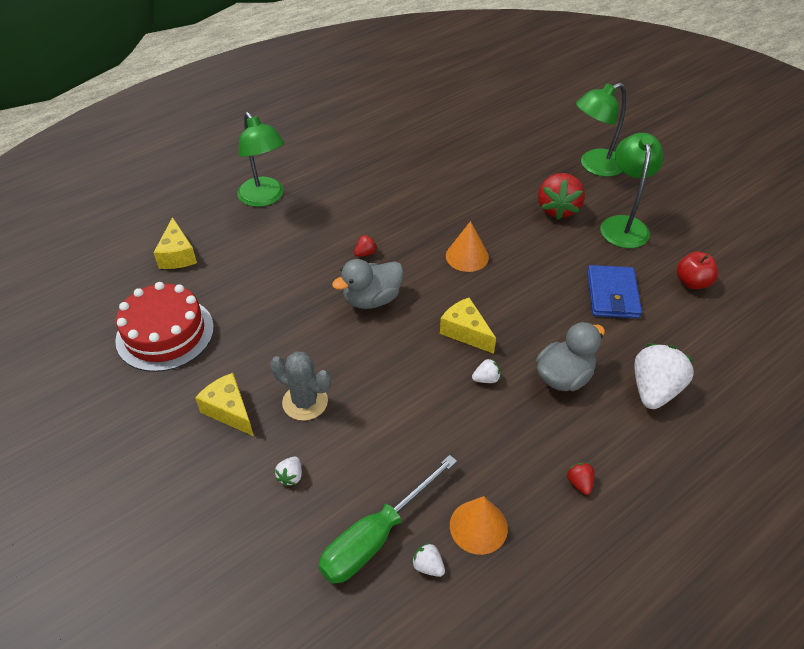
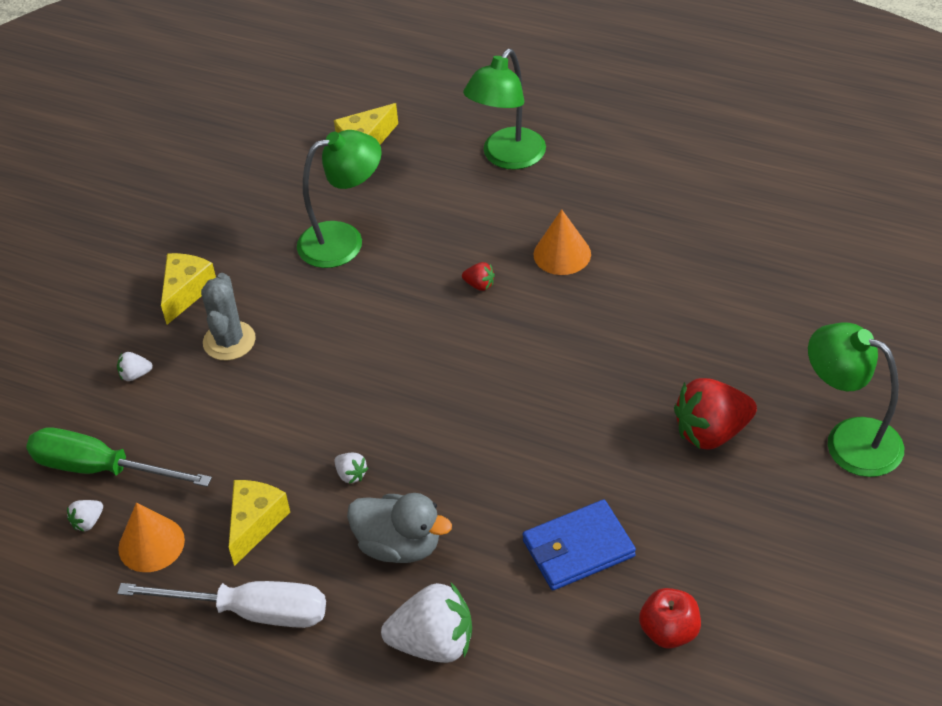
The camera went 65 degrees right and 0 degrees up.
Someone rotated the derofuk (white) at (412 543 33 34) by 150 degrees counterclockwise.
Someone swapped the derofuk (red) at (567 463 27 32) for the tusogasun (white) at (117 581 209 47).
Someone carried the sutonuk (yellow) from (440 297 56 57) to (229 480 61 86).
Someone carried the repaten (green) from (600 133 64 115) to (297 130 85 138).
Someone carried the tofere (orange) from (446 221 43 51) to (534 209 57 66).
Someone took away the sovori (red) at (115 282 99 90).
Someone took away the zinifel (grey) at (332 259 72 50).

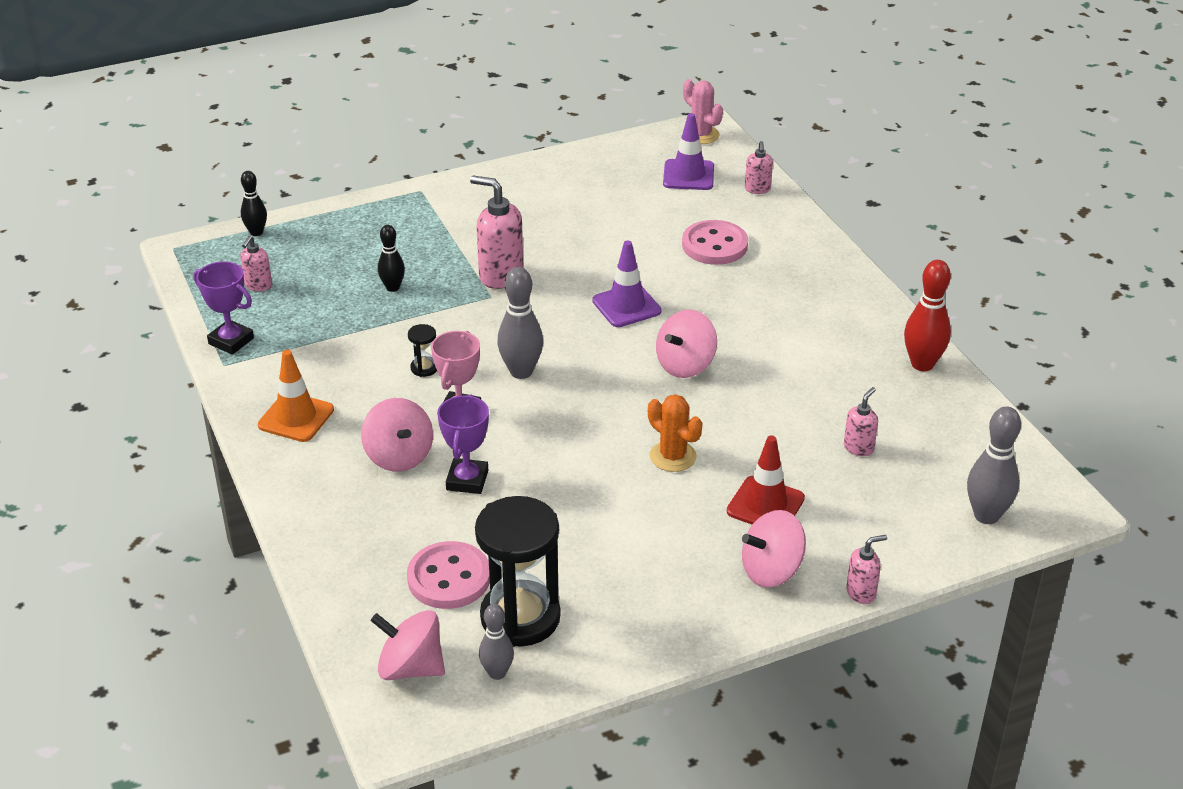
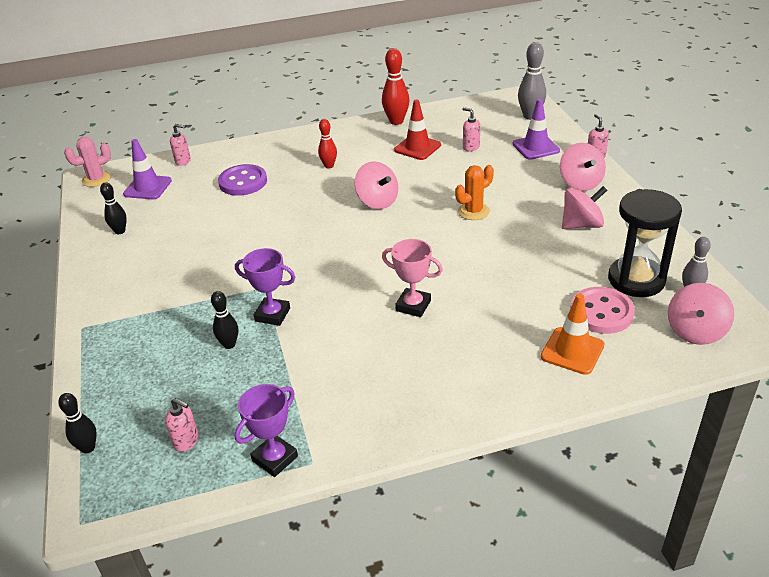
The camera went 80 degrees left and 0 degrees up.
Someone put down the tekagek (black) at (100 182 27 52).
Someone repainted the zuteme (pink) at (682 220 66 45), which became the zuteme (purple) at (218 164 49 32).
Someone carried the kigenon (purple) from (437 394 52 100) to (235 248 60 78).
Someone put down the tekagek (red) at (318 119 19 50).
Someone carried the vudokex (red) from (727 435 78 89) to (394 99 47 61).
Someone carried the vudokex (purple) from (592 241 69 86) to (513 98 47 62).
Someone carried the vudokex (orange) from (258 350 76 92) to (541 294 64 81).
Someone carried the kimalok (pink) from (361 398 72 74) to (562 186 45 43).
Someone took away the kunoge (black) at (408 324 29 53).
Someone took away the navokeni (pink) at (470 175 54 114).
Someone took away the tekagek (grey) at (497 267 46 112).

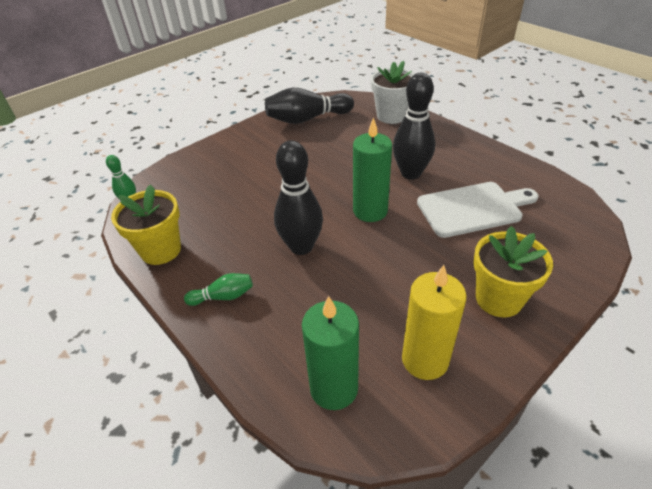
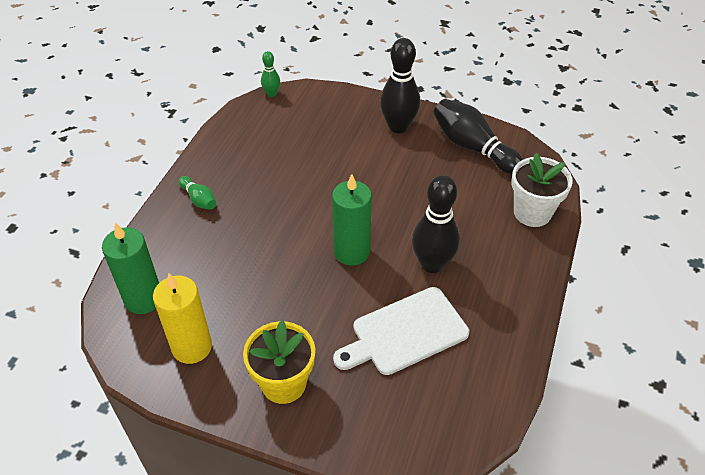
The camera went 60 degrees right and 5 degrees up.
Someone rotated the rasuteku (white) at (417 182 121 56) by 105 degrees clockwise.
Someone carried the tekagek (black) from (274 141 49 114) to (380 38 40 95).
Someone took away the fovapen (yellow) at (111 184 70 81).

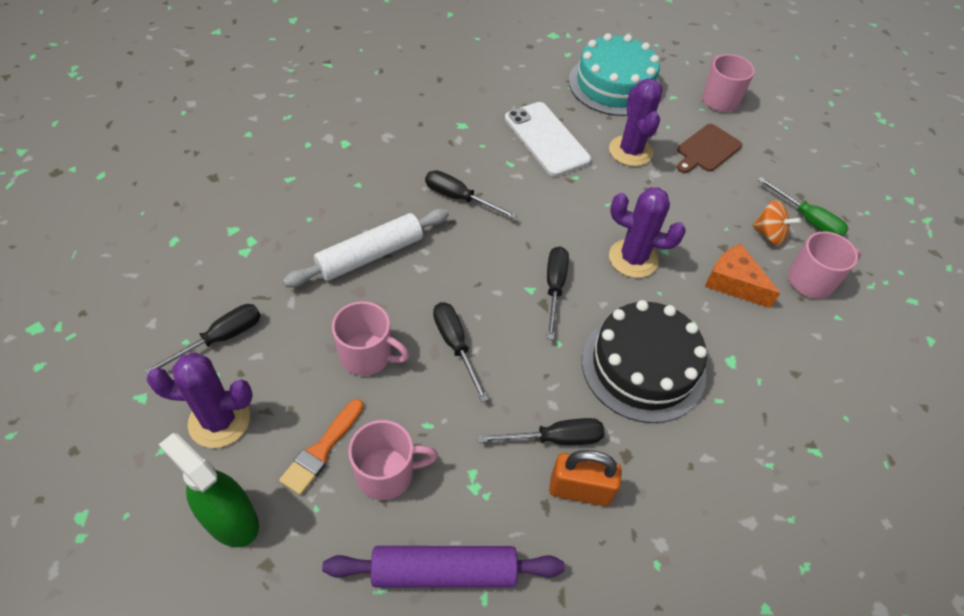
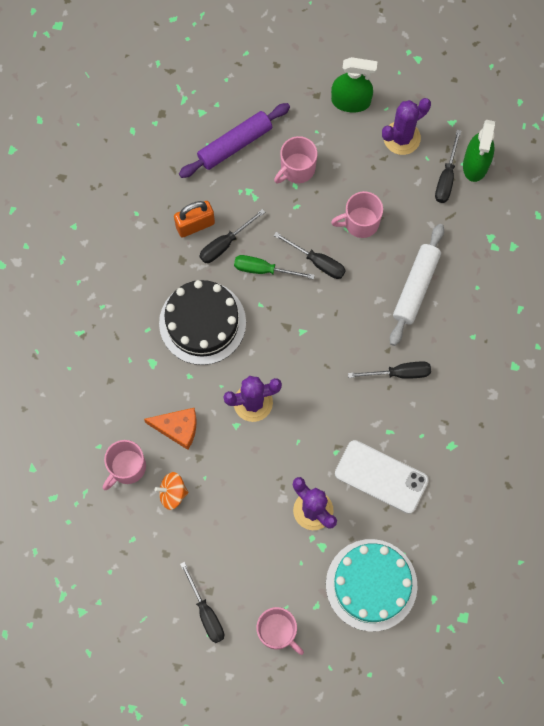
The camera went 150 degrees right and 20 degrees up.
Someone carried the tusogasun (black) from (547 246 22 94) to (180 562 44 81).
Someone carried the tusogasun (green) from (758 177 90 59) to (234 255 81 24).
Someone put down the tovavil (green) at (463 120 32 62).
Someone took away the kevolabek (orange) at (279 399 85 96).
Someone took away the rasuteku (brown) at (677 124 65 49).

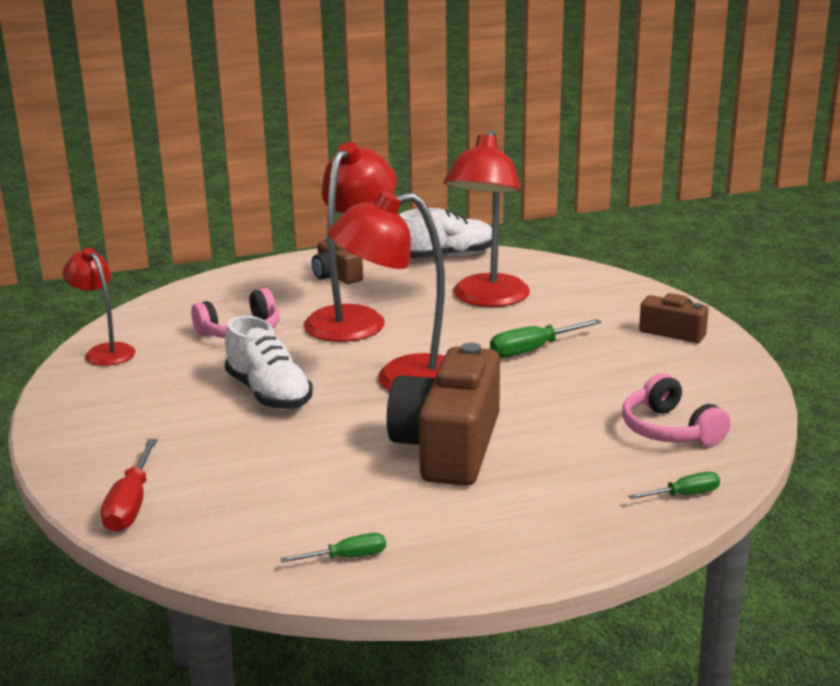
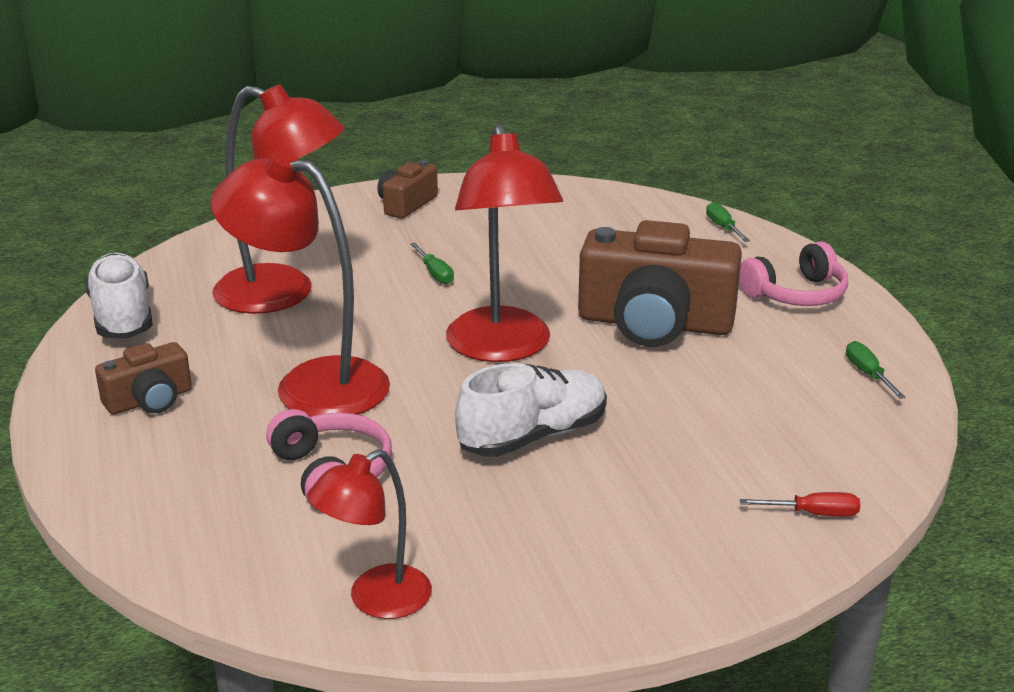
The camera went 90 degrees left and 5 degrees up.
Someone scaled the tusogasun (green) at (490 319 112 39) by 0.62.
Someone carried the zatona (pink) from (622 373 109 73) to (739 241 109 65).
Someone scaled the tusogasun (red) at (101 439 56 93) by 0.62.

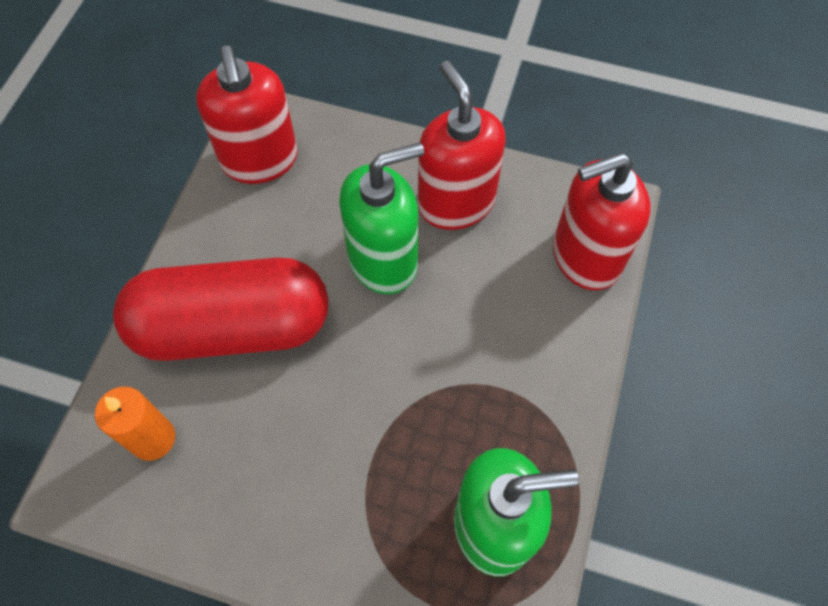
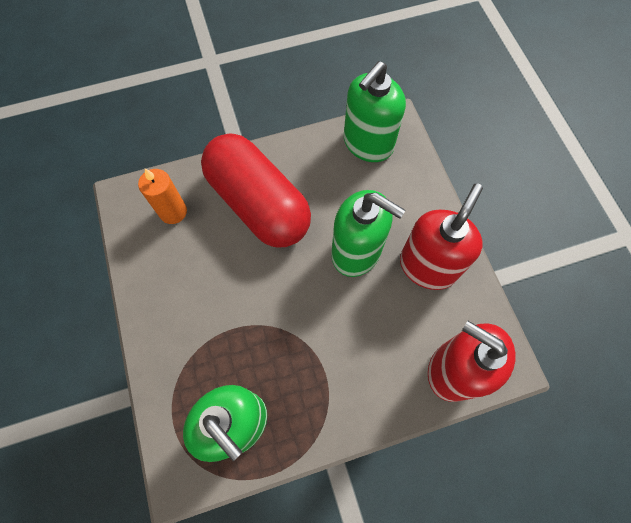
The camera went 55 degrees right and 5 degrees up.
Someone repainted the navokeni (red) at (196 46 102 138), which became the navokeni (green) at (344 61 62 101).

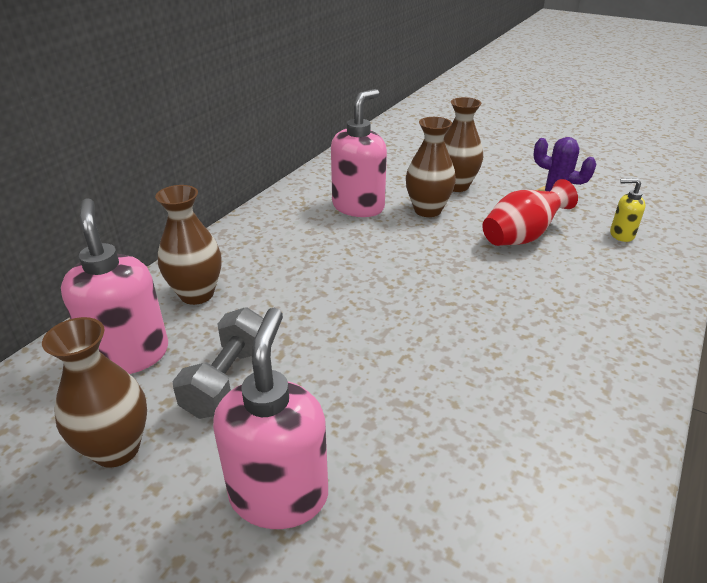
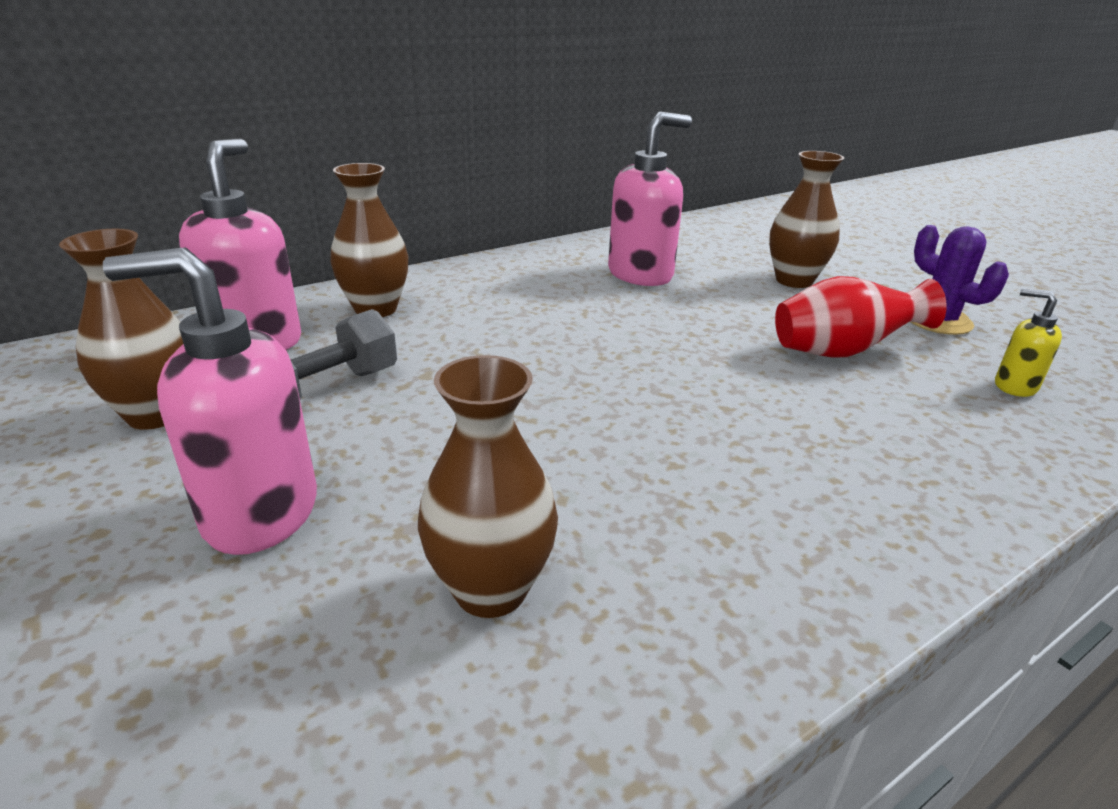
The camera went 25 degrees right and 5 degrees down.
Someone rotated the navokeni (pink) at (213 308 115 221) by 120 degrees counterclockwise.
Someone carried the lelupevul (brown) from (406 117 50 100) to (418 355 140 263).

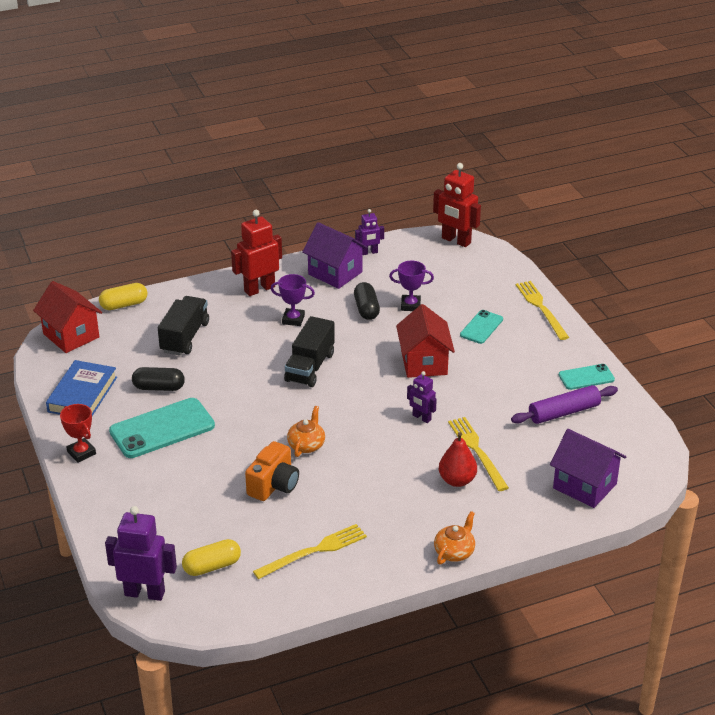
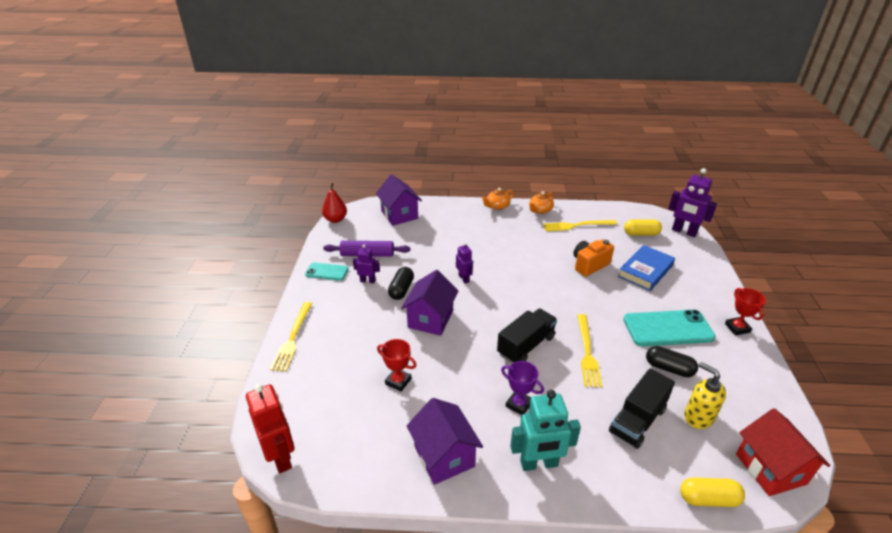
The camera went 155 degrees left and 0 degrees up.
Someone carried the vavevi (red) from (439 432 38 55) to (322 183 25 40).
Someone carried the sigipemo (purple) from (355 209 29 46) to (353 244 27 39).
Someone repainted the kigenon (purple) at (389 261 45 50), which became the kigenon (red) at (377 339 40 53).
Someone carried the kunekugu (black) from (354 282 26 38) to (388 267 26 33).
Someone repainted the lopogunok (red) at (396 304 59 74), which became the lopogunok (purple) at (401 270 57 66).
Someone repainted the sigipemo (red) at (231 210 51 86), which became the sigipemo (turquoise) at (510 390 71 81).
Someone carried the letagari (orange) from (287 406 38 51) to (529 191 25 23).
Someone carried the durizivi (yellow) from (448 417 61 74) to (577 314 25 73).
Someone carried the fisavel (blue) from (46 360 71 56) to (618 245 57 46).
Someone put down the navokeni (yellow) at (684 362 42 67).
Someone took away the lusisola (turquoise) at (460 310 43 34).

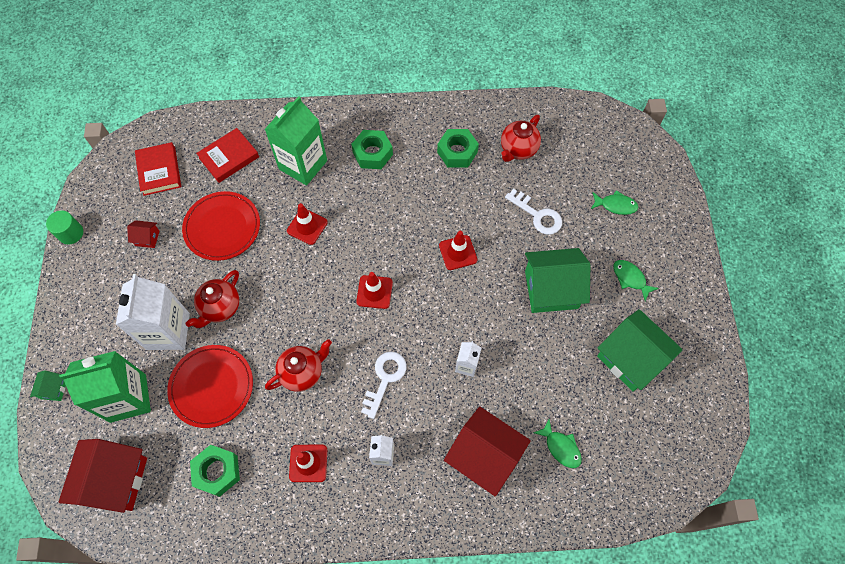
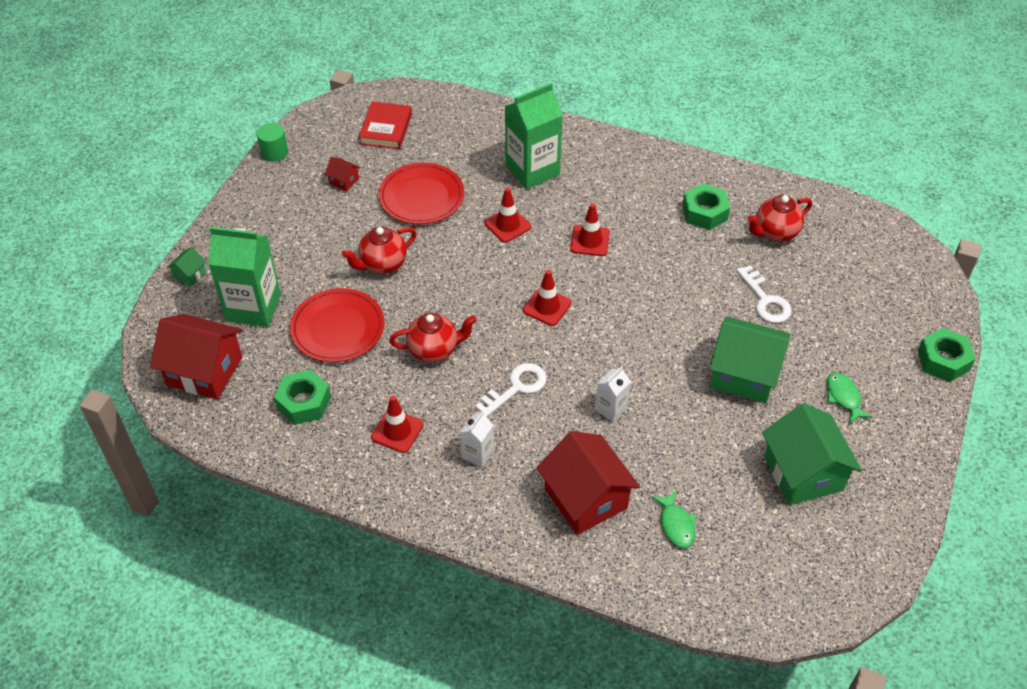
The camera went 25 degrees right and 15 degrees down.
Someone rotated the lopogunok (red) at (58 439 89 74) by 75 degrees clockwise.
Someone carried the vudokex (red) from (439 231 38 39) to (570 204 40 52).
Someone carried the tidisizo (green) from (351 130 42 39) to (918 328 58 54).
Someone took away the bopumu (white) at (116 274 74 76).
Someone took away the fisavel (red) at (196 128 63 55).
Someone took away the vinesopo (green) at (591 190 48 25).

